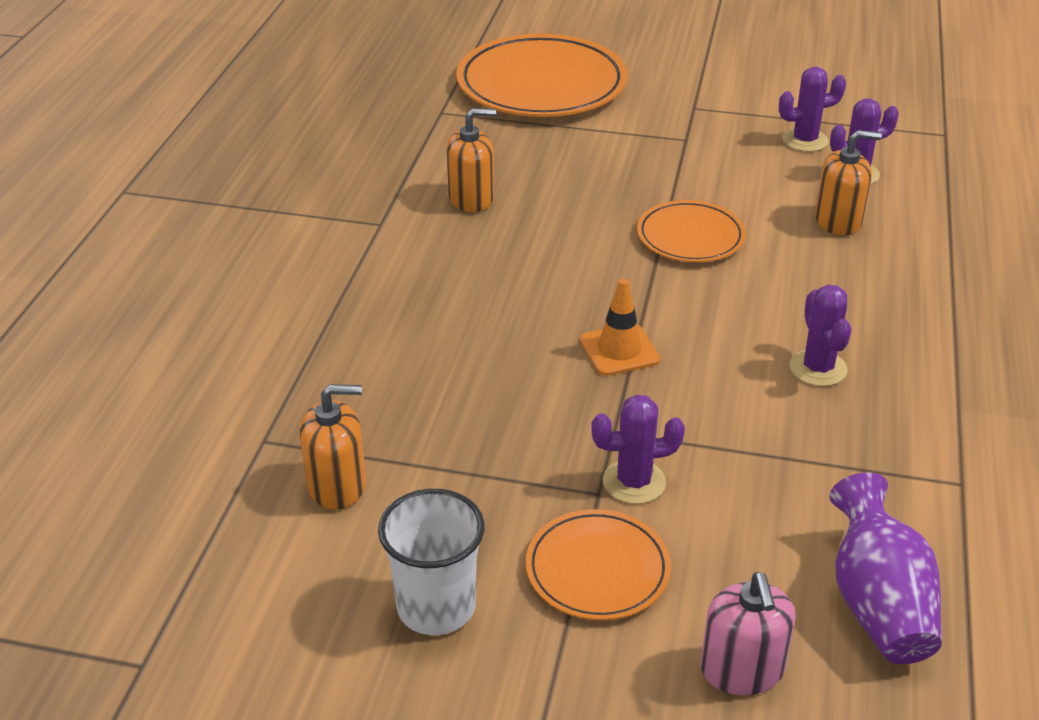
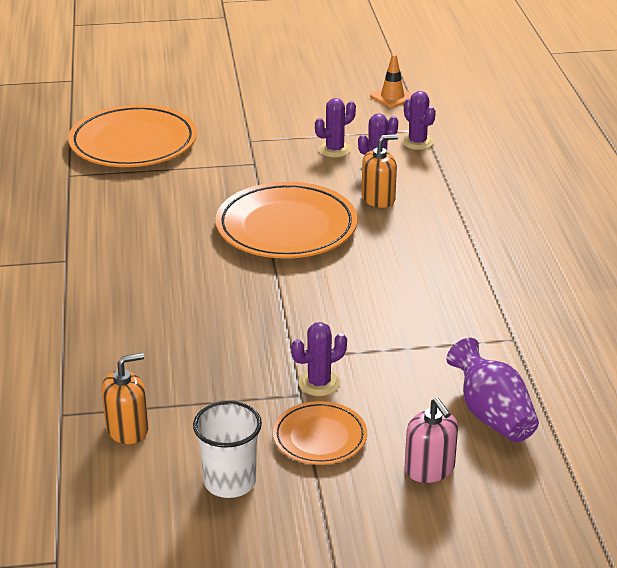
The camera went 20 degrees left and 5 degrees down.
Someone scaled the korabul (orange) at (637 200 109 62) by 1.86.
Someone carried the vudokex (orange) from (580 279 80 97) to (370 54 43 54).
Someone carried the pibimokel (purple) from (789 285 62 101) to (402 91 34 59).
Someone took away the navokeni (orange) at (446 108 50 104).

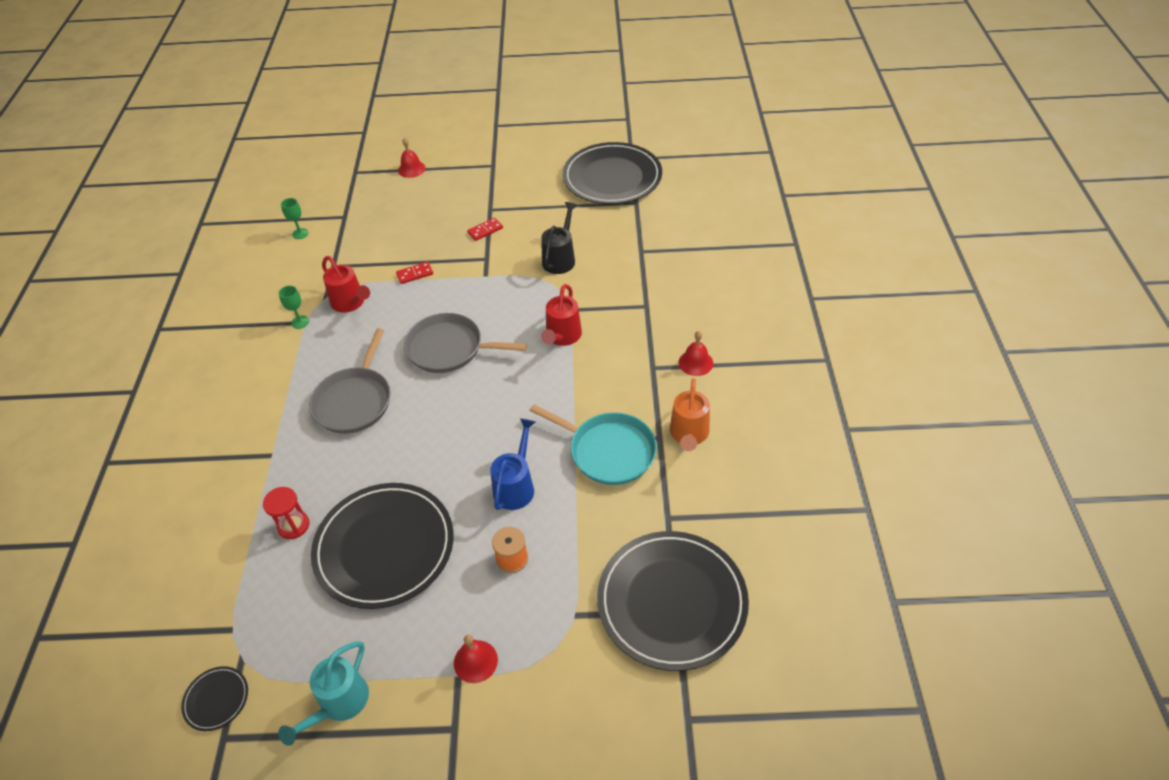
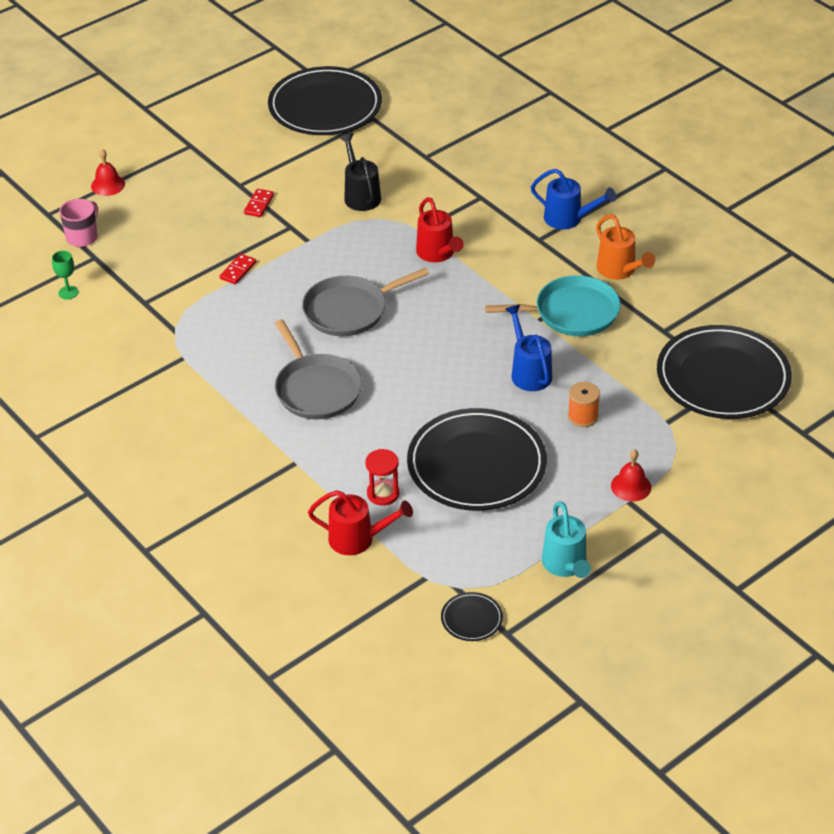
The camera went 40 degrees left and 5 degrees down.
Someone put down the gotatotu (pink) at (59 199 39 48).
Someone carried the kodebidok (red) from (322 256 48 57) to (308 490 105 65).
Someone swapped the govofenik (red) at (679 331 34 45) for the kodebidok (blue) at (531 169 85 60).
Someone took away the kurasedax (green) at (279 286 30 43).

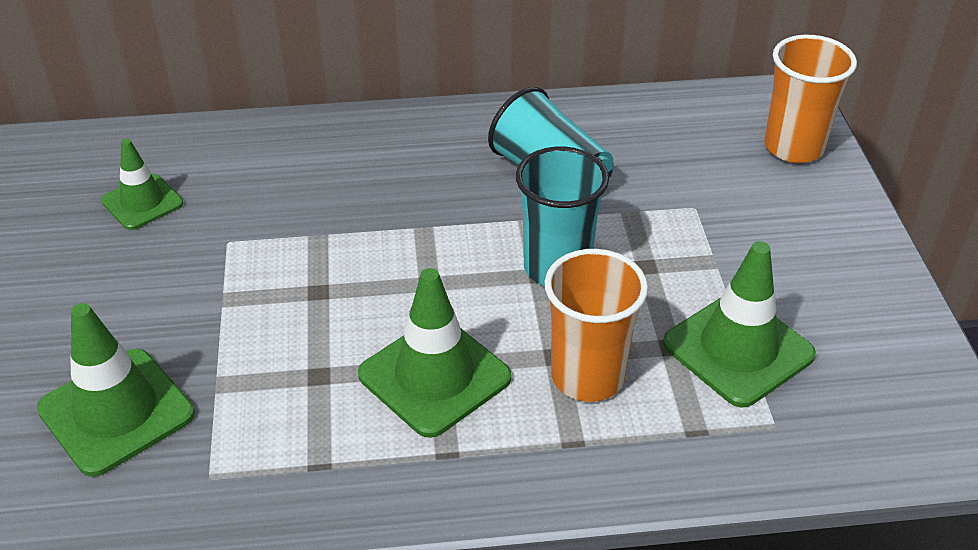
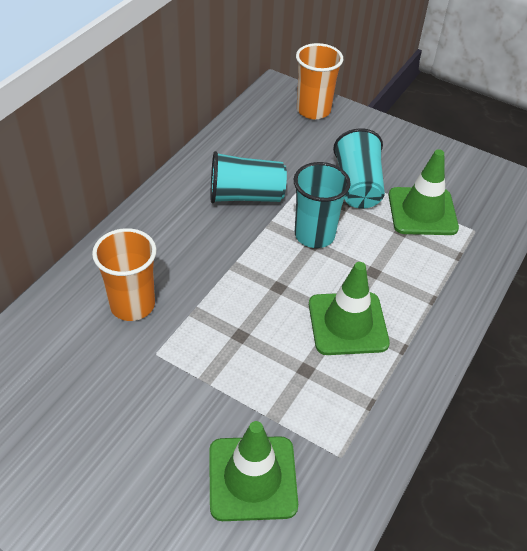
The camera went 55 degrees left and 5 degrees up.
Someone carried the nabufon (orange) from (544 249 104 153) to (92 228 65 93).
Someone put down the nabufon (turquoise) at (333 128 52 81).
Someone took away the vudokex (green) at (101 139 82 91).

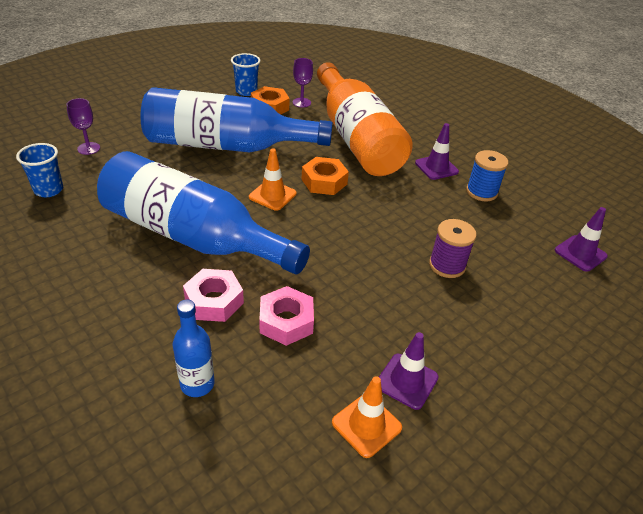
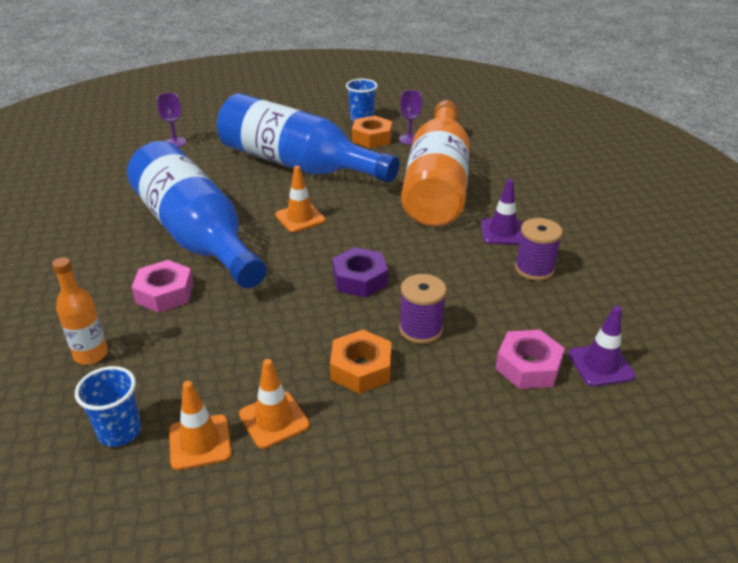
The camera went 30 degrees right and 5 degrees down.
Someone repainted the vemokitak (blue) at (173 299 42 98), which became the vemokitak (orange) at (52 257 56 108).
Someone carried the nabufon (blue) from (16 143 47 54) to (75 366 66 81).
Someone repainted the vudokex (purple) at (379 332 59 78), which became the vudokex (orange) at (239 359 71 90).
Someone carried the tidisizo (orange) from (302 157 47 38) to (330 330 61 64).
Someone put down the tidisizo (purple) at (332 247 56 51).
Someone carried the tidisizo (pink) from (259 286 55 60) to (495 330 70 59).
Someone repainted the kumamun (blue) at (466 150 42 51), which became the kumamun (purple) at (515 218 48 63).

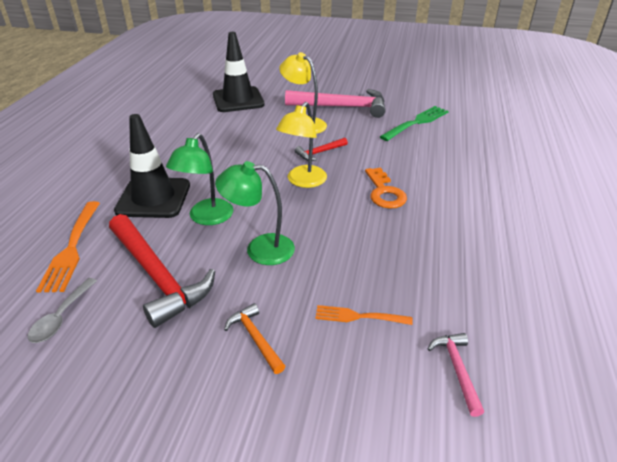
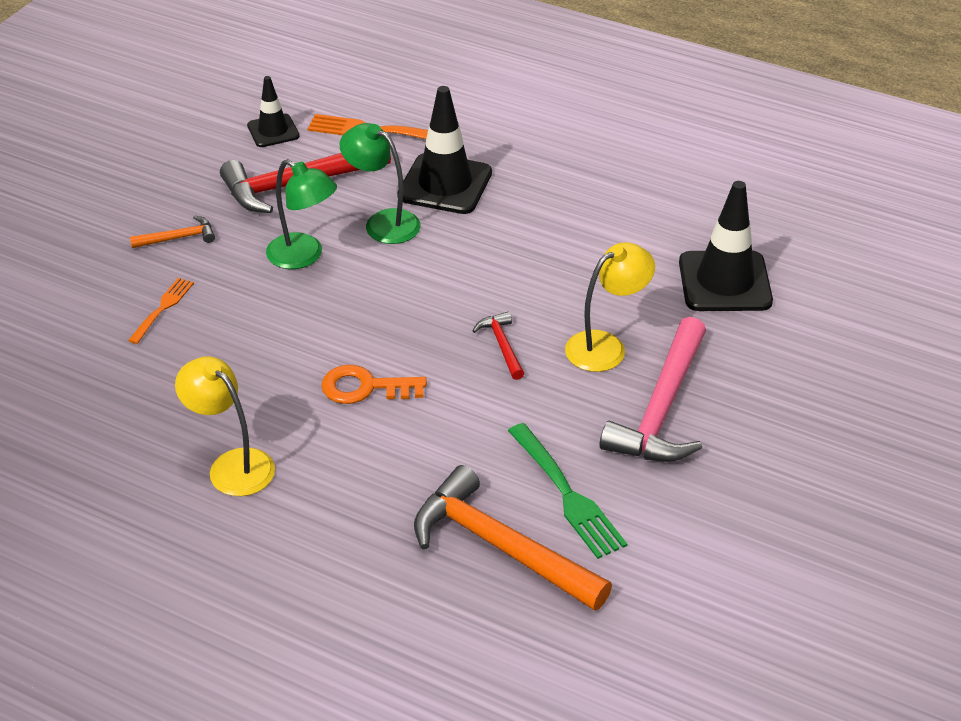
The camera went 105 degrees right and 5 degrees up.
Someone carried the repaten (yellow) from (276 102 51 86) to (175 356 100 140).
Someone swapped the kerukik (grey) at (28 278 69 65) for the vudokex (black) at (247 76 53 71).
Someone rotated the repaten (green) at (215 161 80 104) by 105 degrees clockwise.
Someone put down the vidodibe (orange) at (414 465 198 146).
Someone took away the vidodibe (pink) at (428 333 56 84).

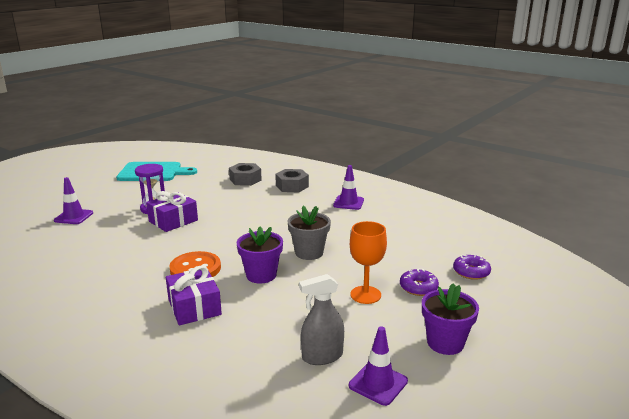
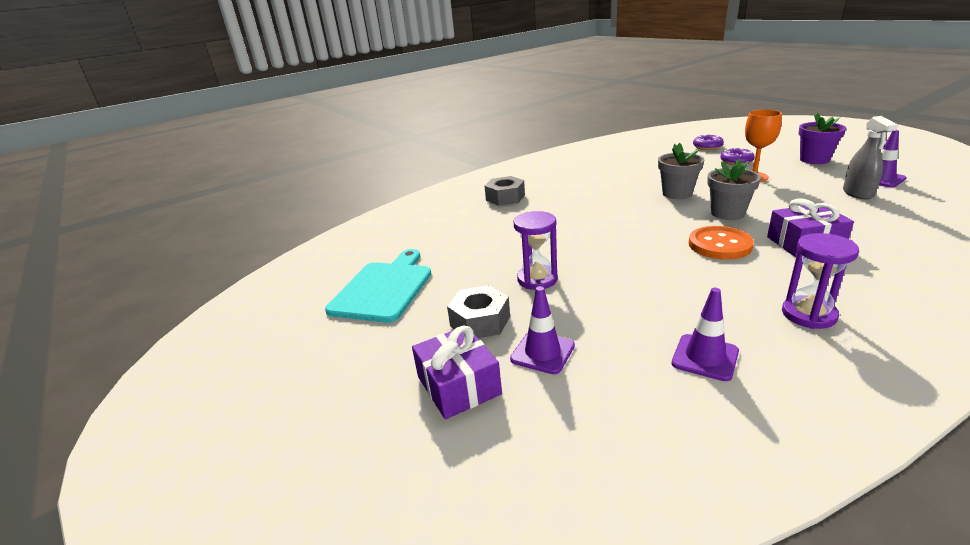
The camera went 70 degrees left and 5 degrees up.
Someone carried the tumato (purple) from (146 191 52 41) to (412 325 90 94).
Someone carried the tidisizo (grey) from (229 163 33 23) to (447 285 63 53).
Someone carried the vudokex (purple) from (333 165 31 45) to (672 288 67 93).
Someone repainted the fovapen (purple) at (237 226 46 58), which became the fovapen (grey) at (707 159 54 61).
Someone put down the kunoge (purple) at (782 233 77 96).

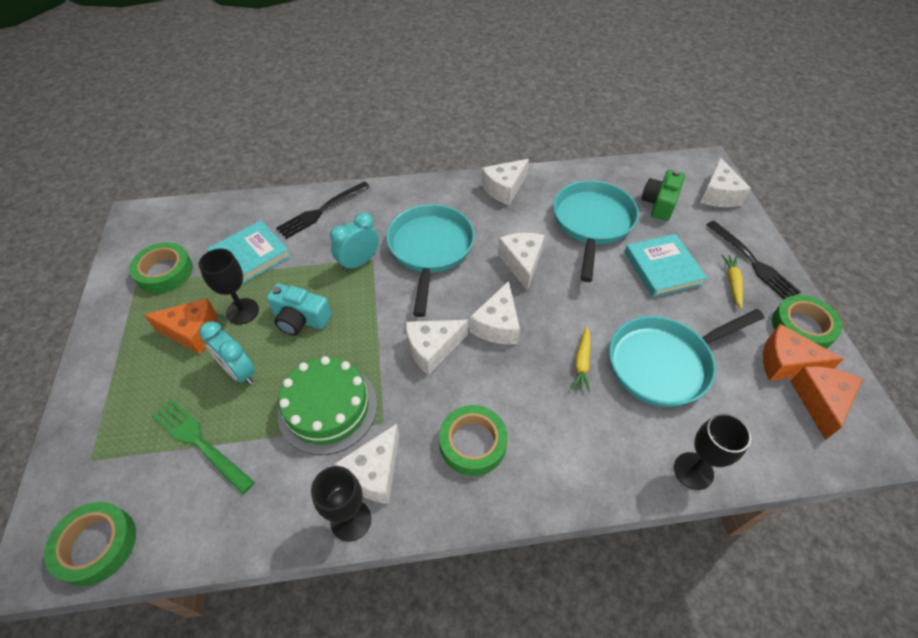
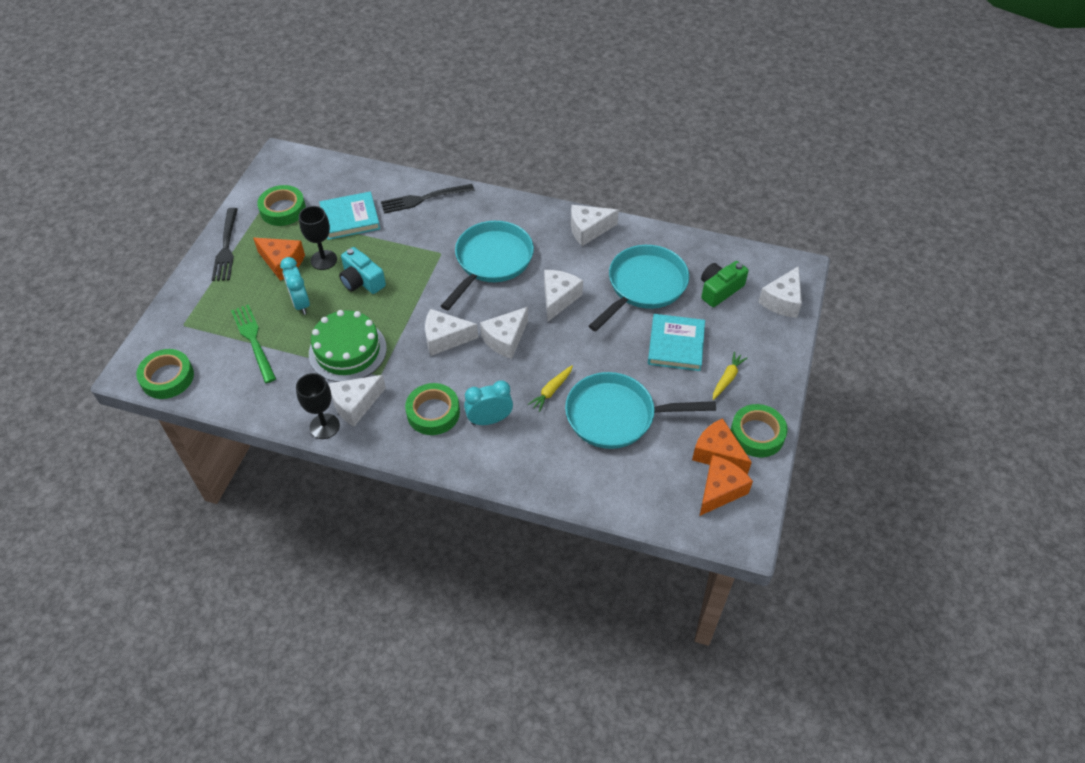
The camera went 25 degrees right and 0 degrees up.
Someone carried the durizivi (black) from (707 221 94 78) to (212 208 26 73).
Someone carried the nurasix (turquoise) from (330 212 49 60) to (464 380 49 45).
Someone took away the kurasedax (black) at (674 413 77 77).

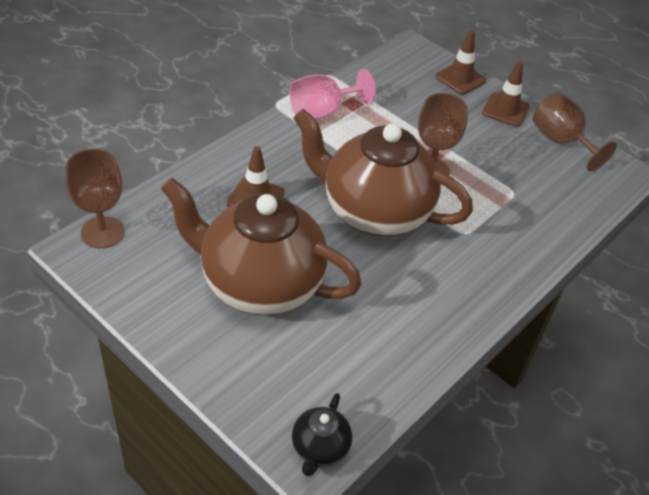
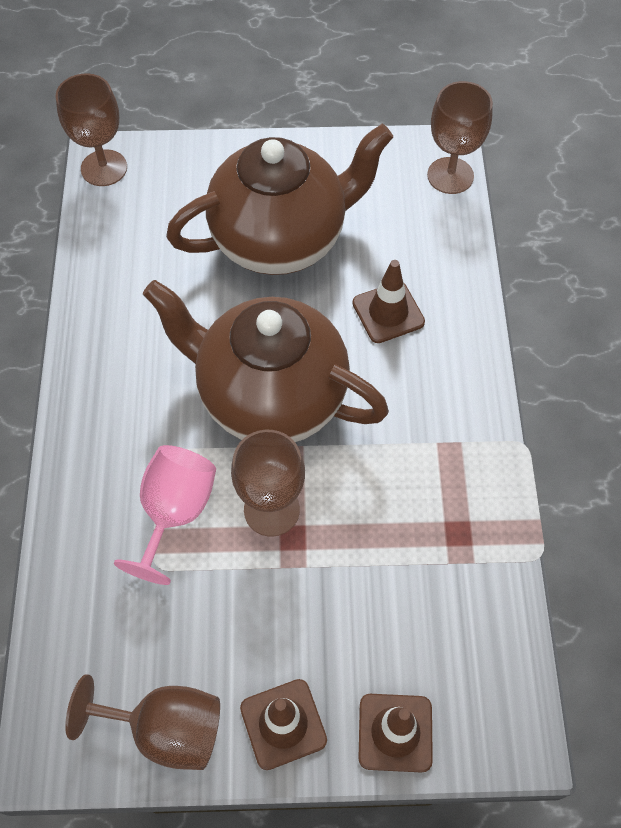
The camera went 140 degrees right and 15 degrees up.
Someone swapped the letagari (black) at (292 393 60 84) for the kurasedax (brown) at (56 73 71 113).
Someone carried the kurasedax (pink) from (290 69 86 51) to (114 445 102 140).
Someone rotated the letagari (brown) at (293 109 180 128) by 135 degrees counterclockwise.

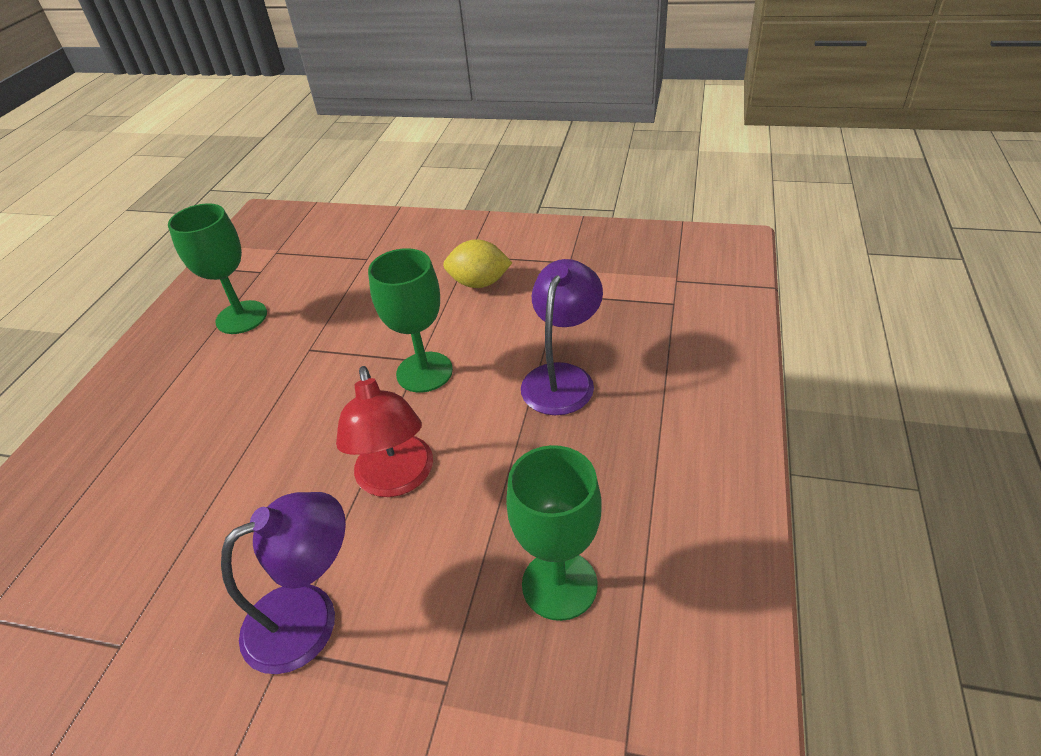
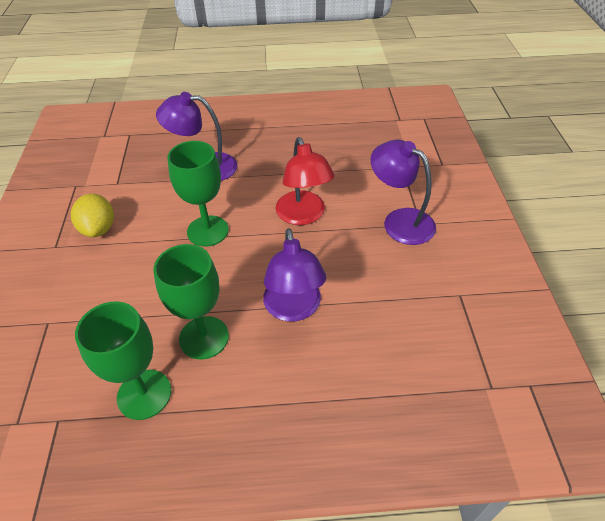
The camera went 110 degrees left and 5 degrees up.
Someone carried the kurasedax (green) from (506 445 96 176) to (154 244 75 115).
Someone put down the repaten (purple) at (263 228 63 94).
Someone rotated the repaten (red) at (336 366 97 131) by 105 degrees clockwise.

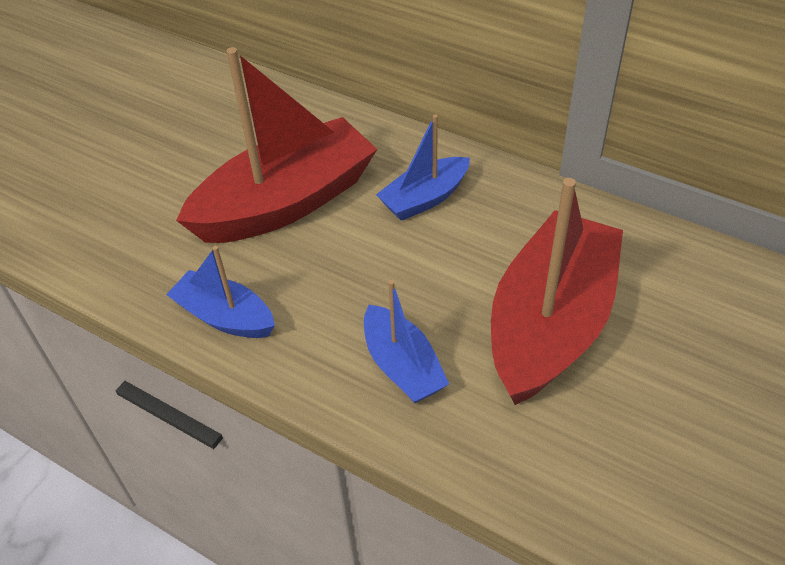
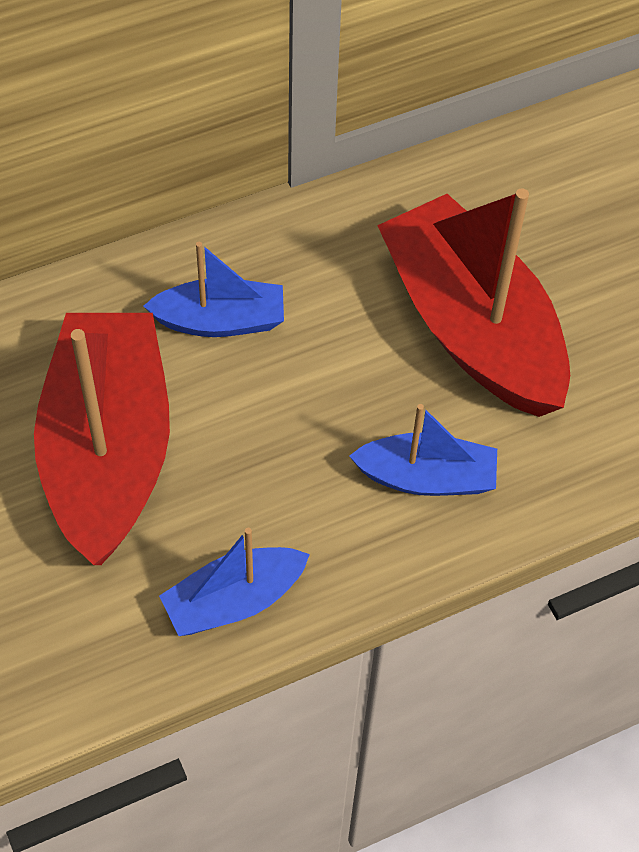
The camera went 60 degrees left and 10 degrees up.
Someone rotated the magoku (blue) at (376 114 94 107) by 90 degrees counterclockwise.

